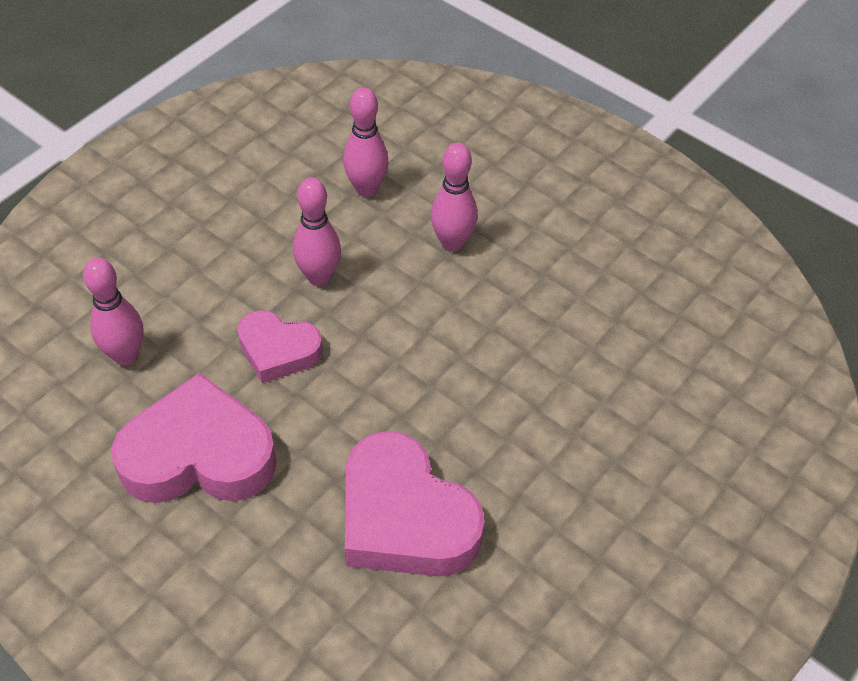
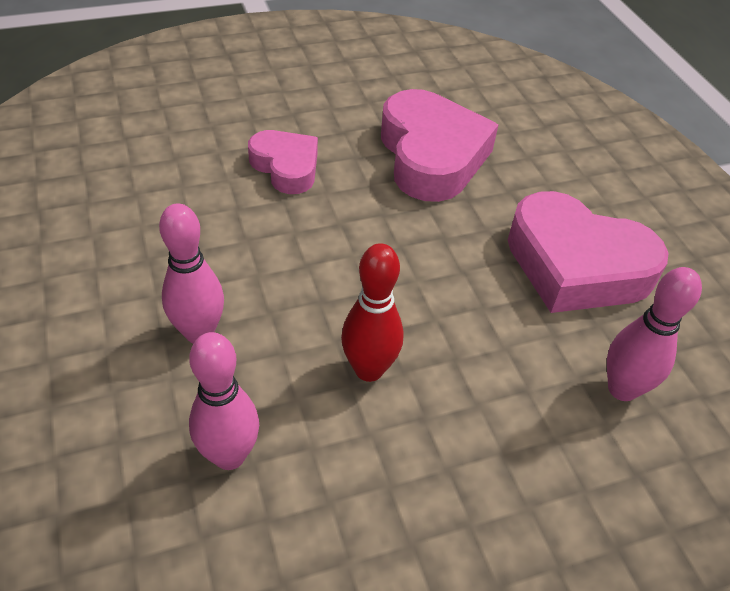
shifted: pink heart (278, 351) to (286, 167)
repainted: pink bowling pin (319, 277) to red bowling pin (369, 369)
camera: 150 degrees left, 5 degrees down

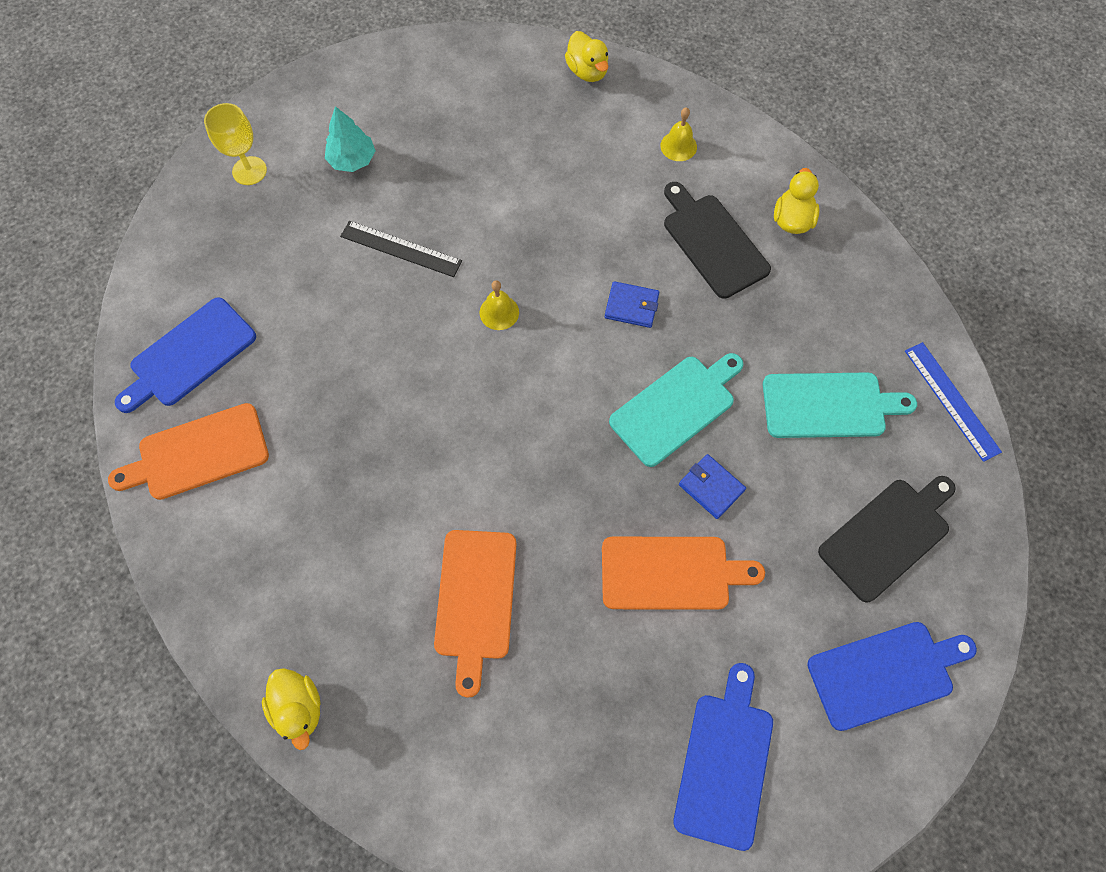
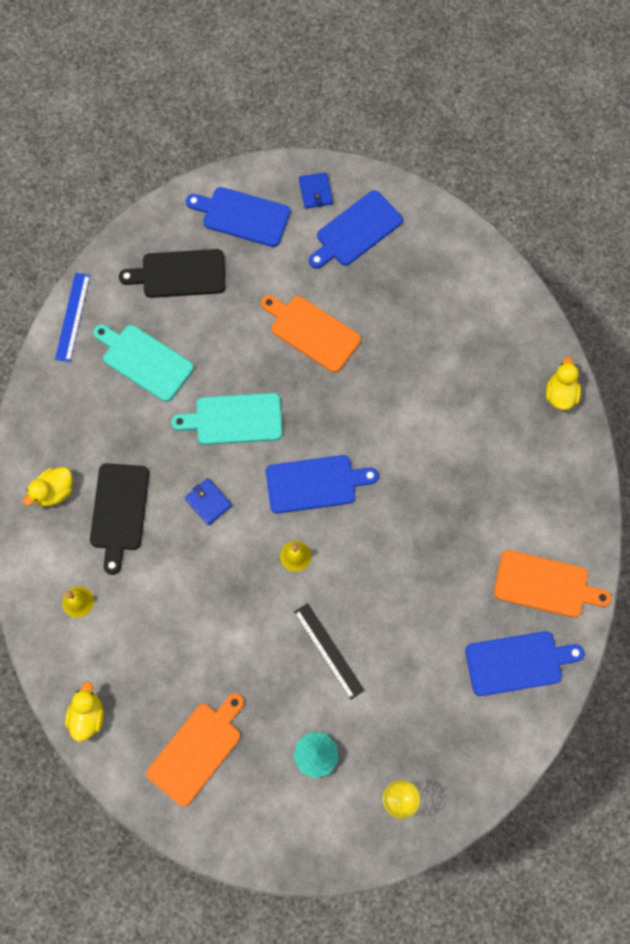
new: blue cutting board (315, 484)
shifted: orange cutting board (475, 600) to (197, 750); blue wallet (711, 487) to (315, 192)
camera: 145 degrees left, 5 degrees up

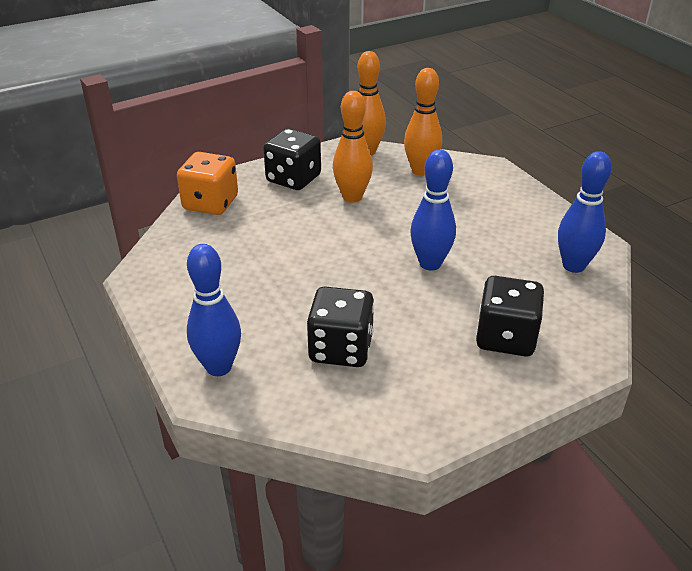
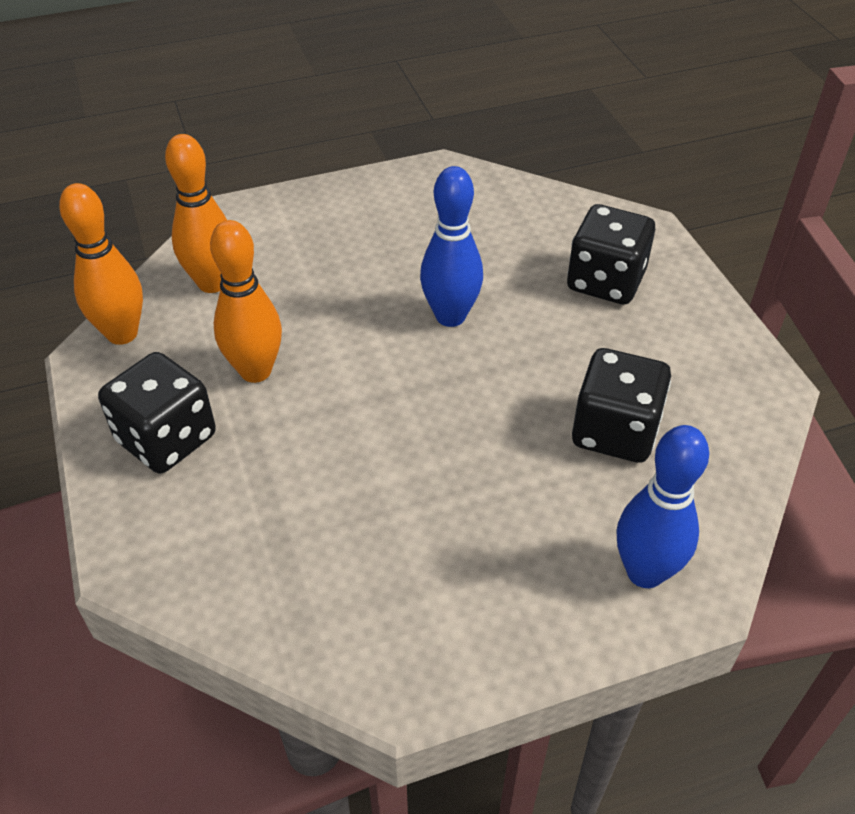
gone: orange dice (210, 203); blue bowling pin (573, 266)
camera: 80 degrees left, 10 degrees up

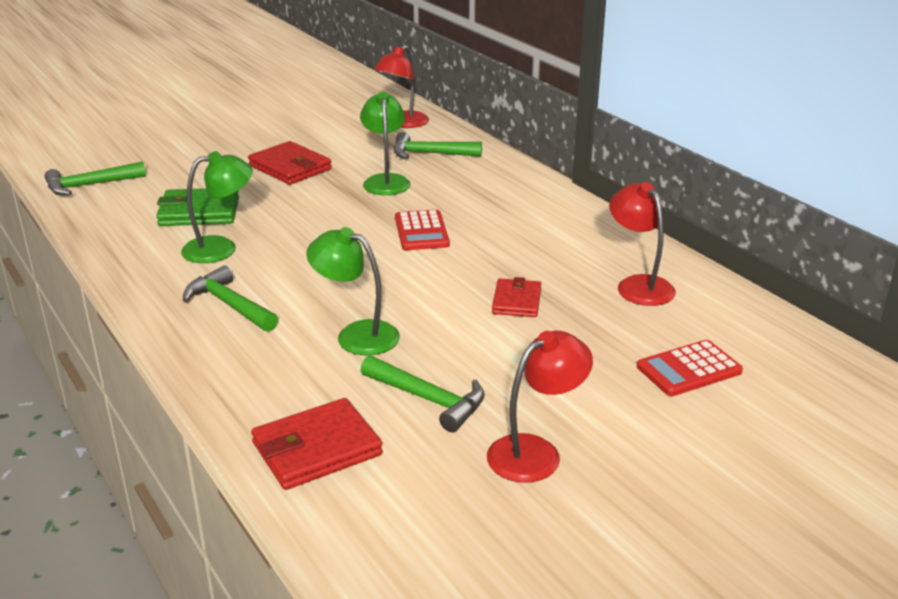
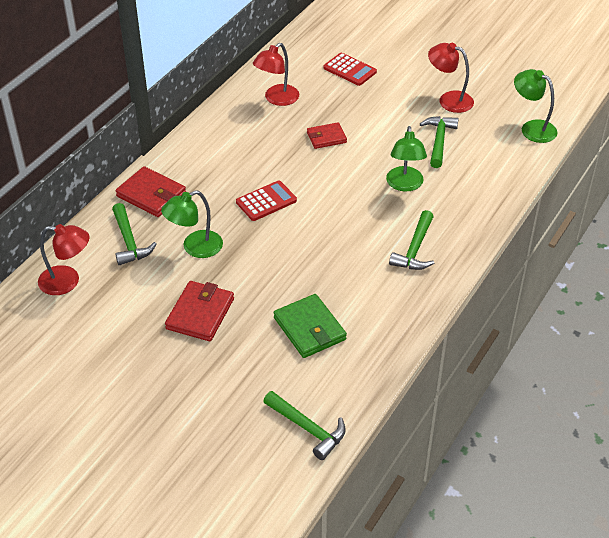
shifted: green lamp (221, 248) to (532, 128); red wallet (317, 449) to (151, 195)
camera: 115 degrees left, 15 degrees up

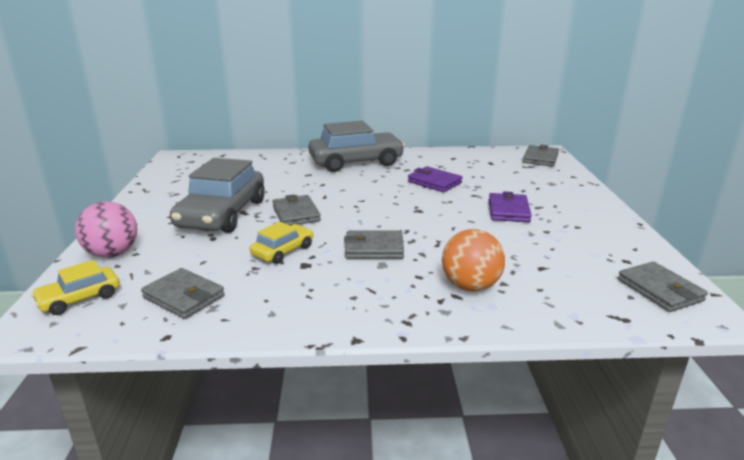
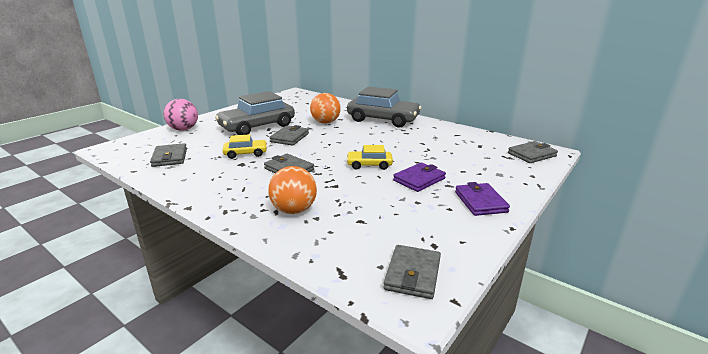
new: orange ball (325, 122)
shifted: yellow car (80, 298) to (369, 165); purple wallet (434, 182) to (480, 202)
camera: 40 degrees right, 0 degrees up

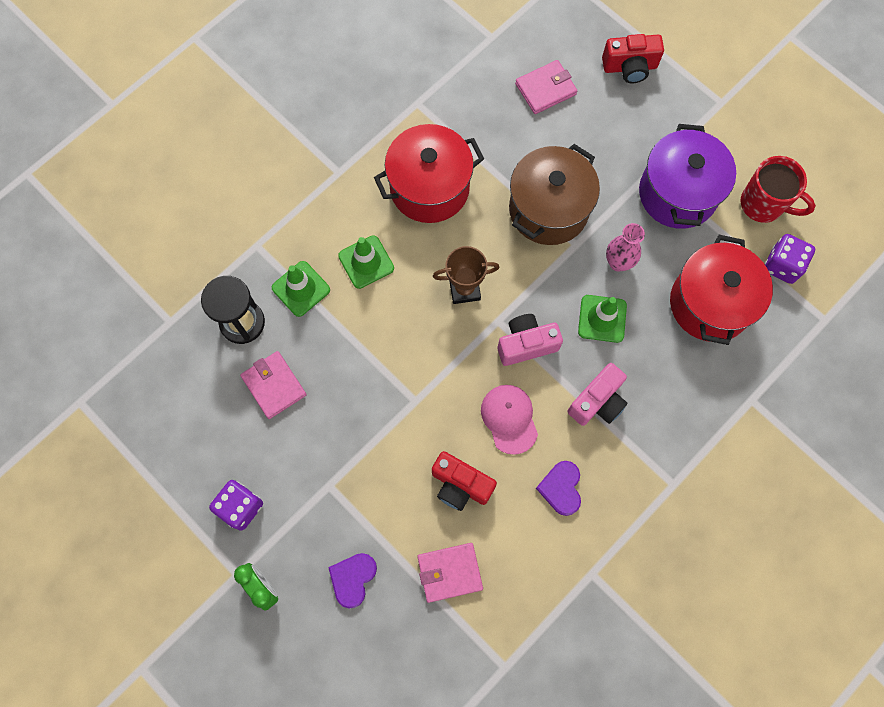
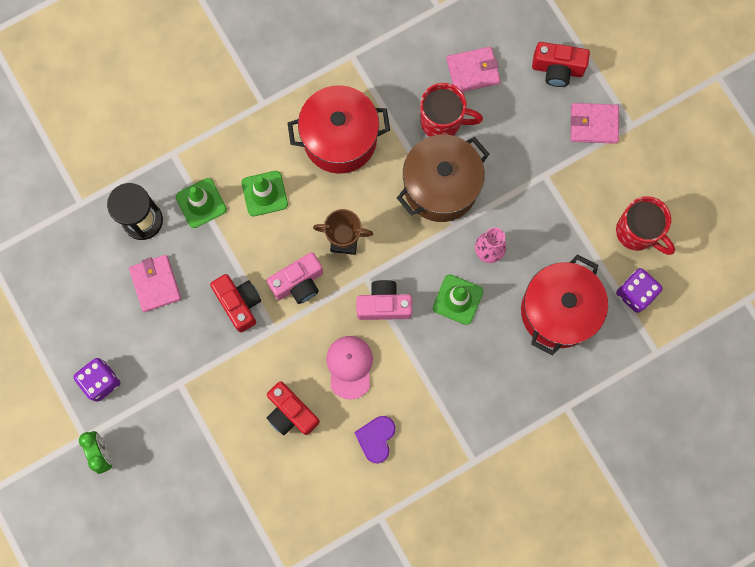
gone: purple heart (352, 578); purple pot (678, 193)
new: red camera (239, 303); red mug (442, 122)
shifted: pink wallet (449, 572) to (593, 124); pink camera (597, 402) to (298, 283)
camera: 15 degrees right, 5 degrees up

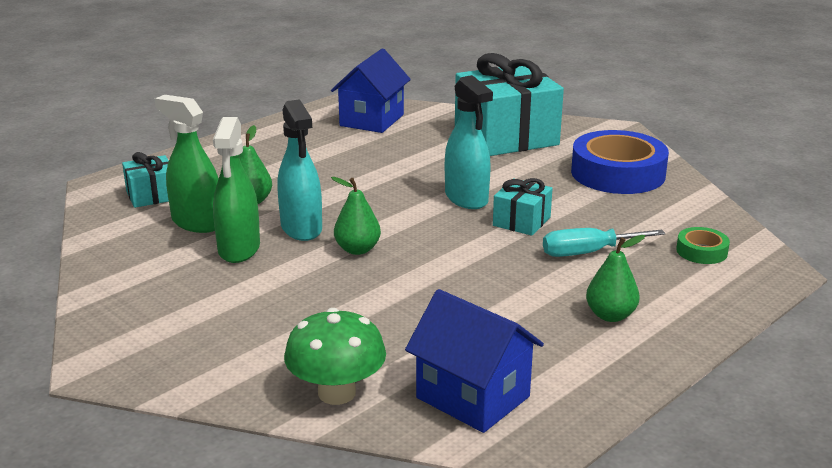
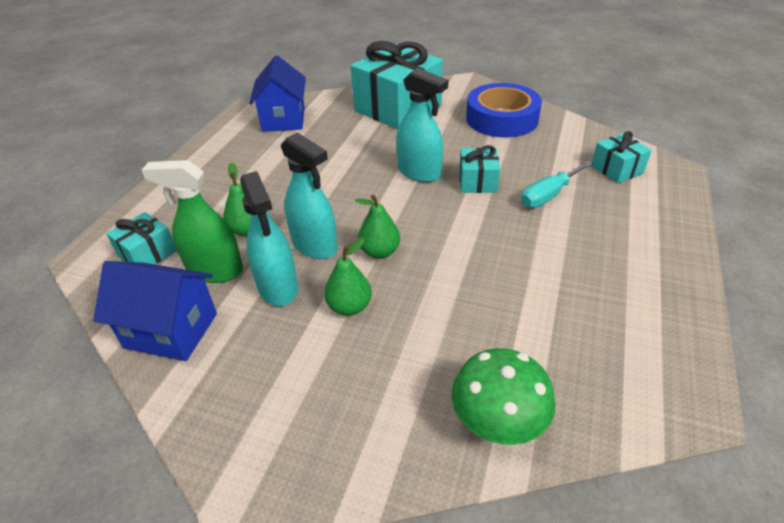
shifted: blue house (473, 397) to (171, 330); green pear (610, 315) to (349, 307)
swapped: green tape (701, 251) to turquoise gift (617, 169)
repainted: green spray bottle (239, 249) to turquoise spray bottle (278, 287)
camera: 25 degrees left, 15 degrees up

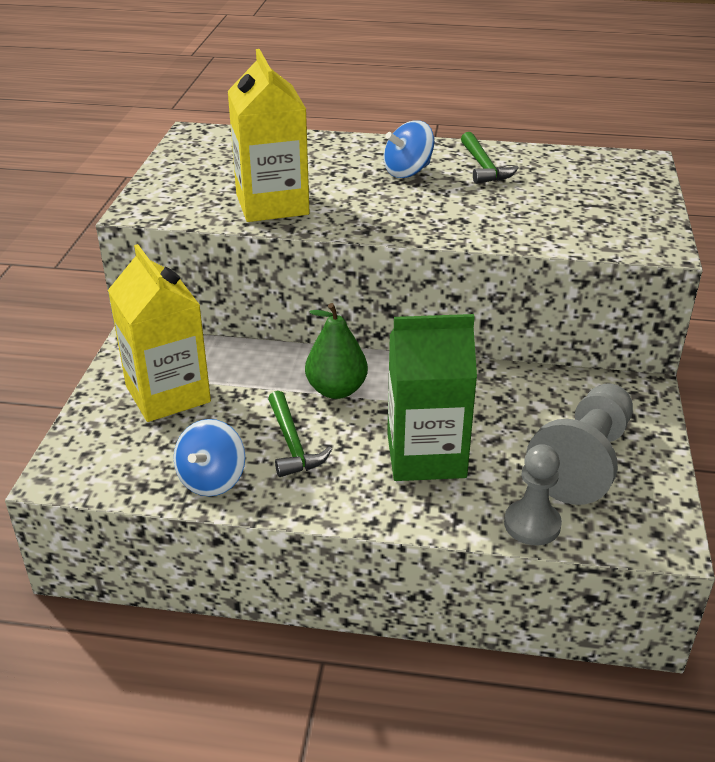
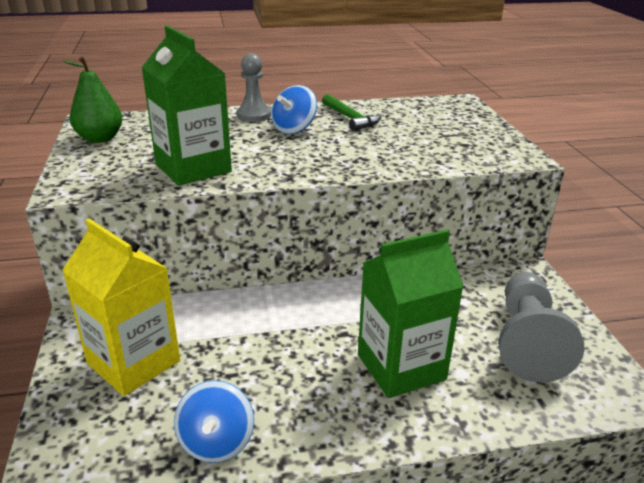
gone: green hammer (292, 444)
shifted: green pear (336, 390) to (100, 138); grey pawn (532, 524) to (254, 115)
repainted: yellow carton (272, 204) to green carton (193, 168)
camera: 20 degrees left, 5 degrees down

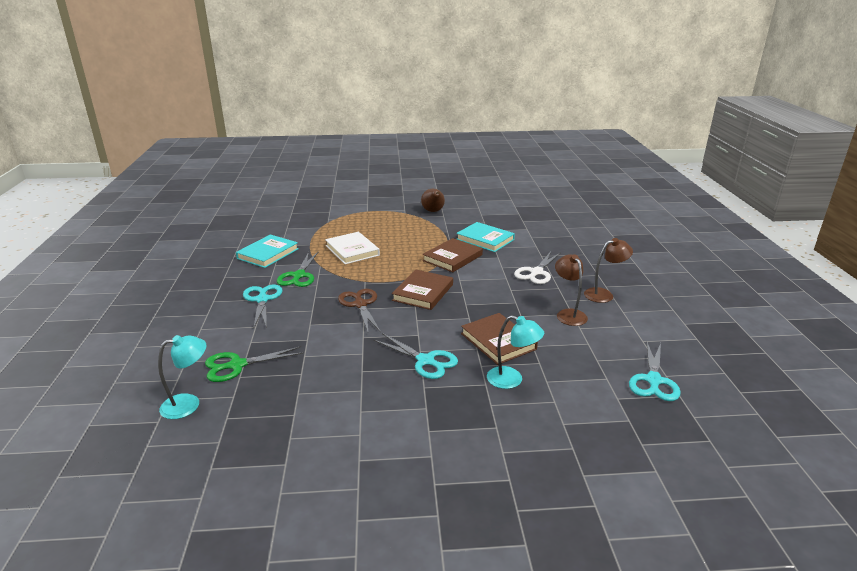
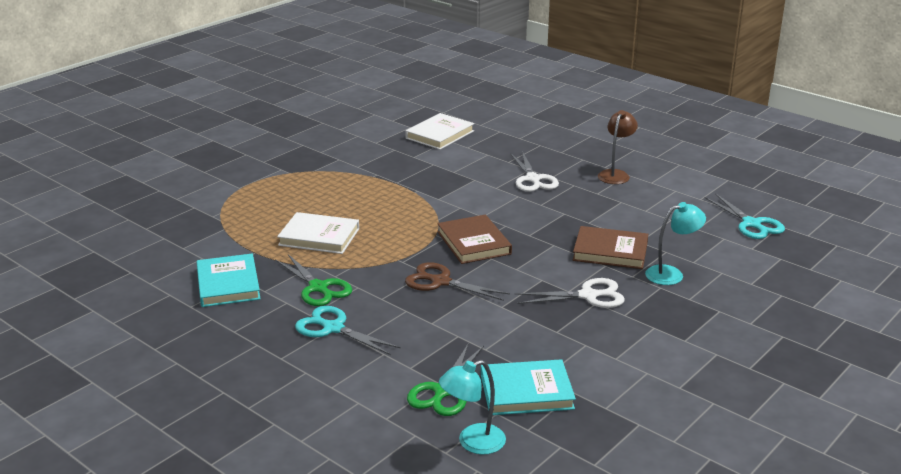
gone: brown pear (433, 211); brown book (452, 258); brown lamp (568, 314)
new: white book (440, 135)
shifted: turquoise book (485, 239) to (526, 392)
repainted: turquoise scissors (426, 361) to white scissors (588, 295)
rotated: turquoise lamp (188, 404) = (472, 442) 135 degrees counterclockwise
camera: 45 degrees left, 0 degrees up

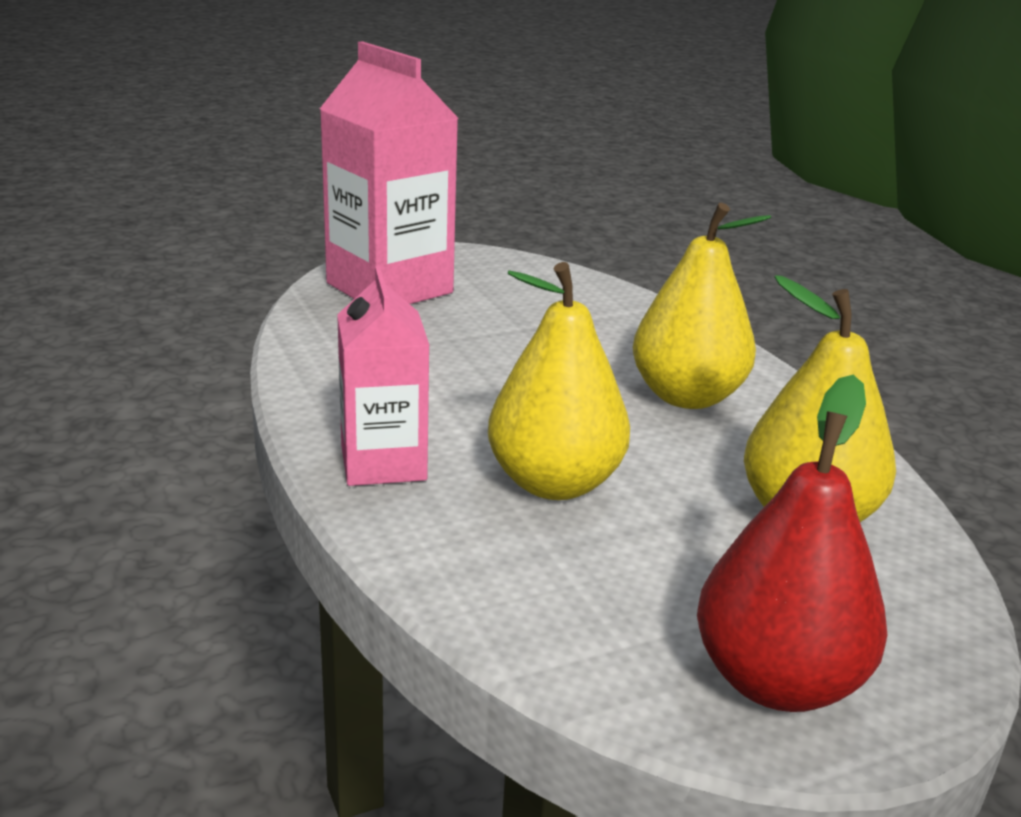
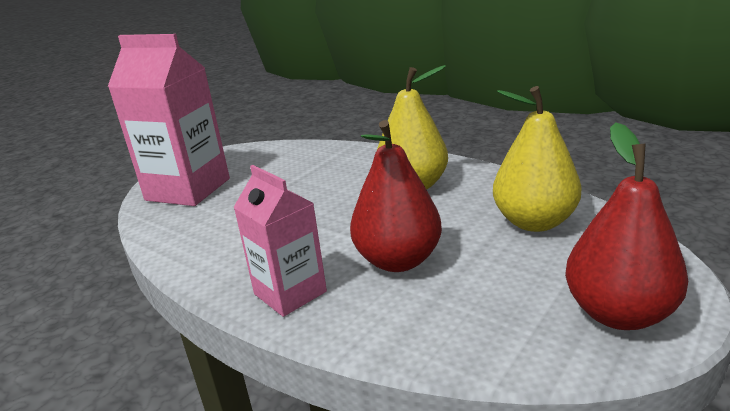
repainted: yellow pear (554, 483) to red pear (398, 260)
camera: 25 degrees left, 0 degrees up

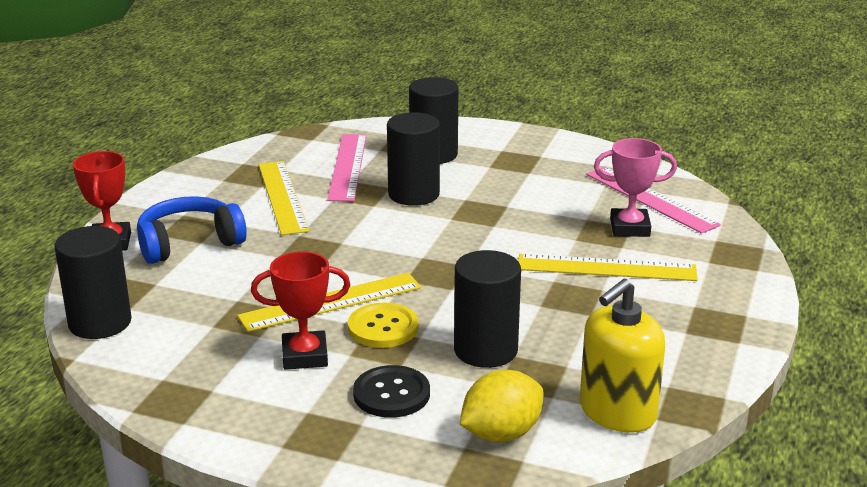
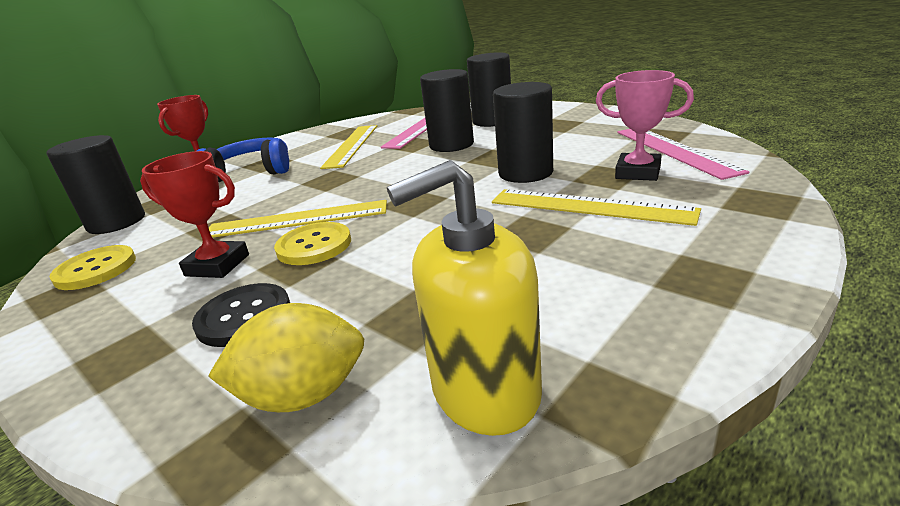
new: yellow button (96, 269)
shifted: black cylinder (485, 350) to (525, 173)
camera: 25 degrees right, 0 degrees up

